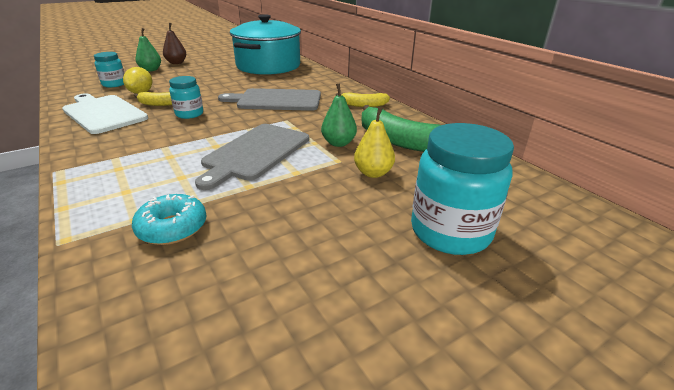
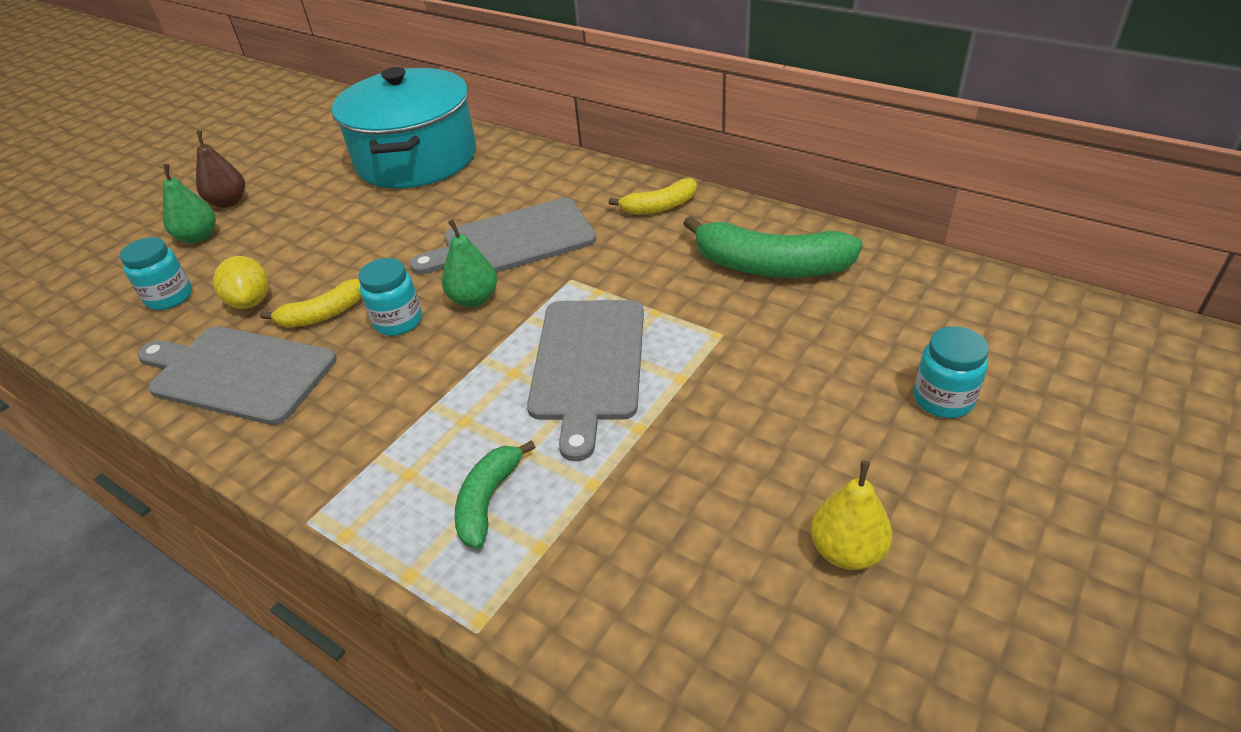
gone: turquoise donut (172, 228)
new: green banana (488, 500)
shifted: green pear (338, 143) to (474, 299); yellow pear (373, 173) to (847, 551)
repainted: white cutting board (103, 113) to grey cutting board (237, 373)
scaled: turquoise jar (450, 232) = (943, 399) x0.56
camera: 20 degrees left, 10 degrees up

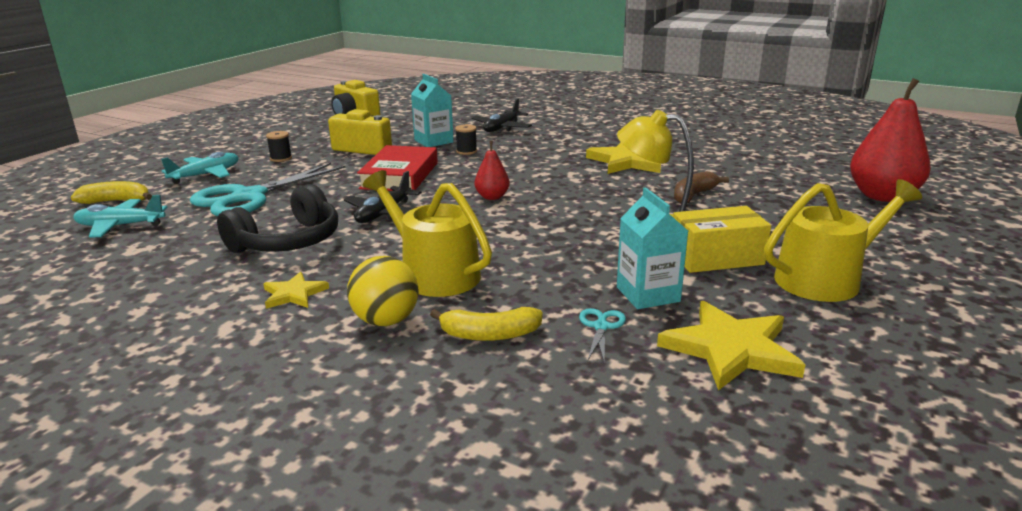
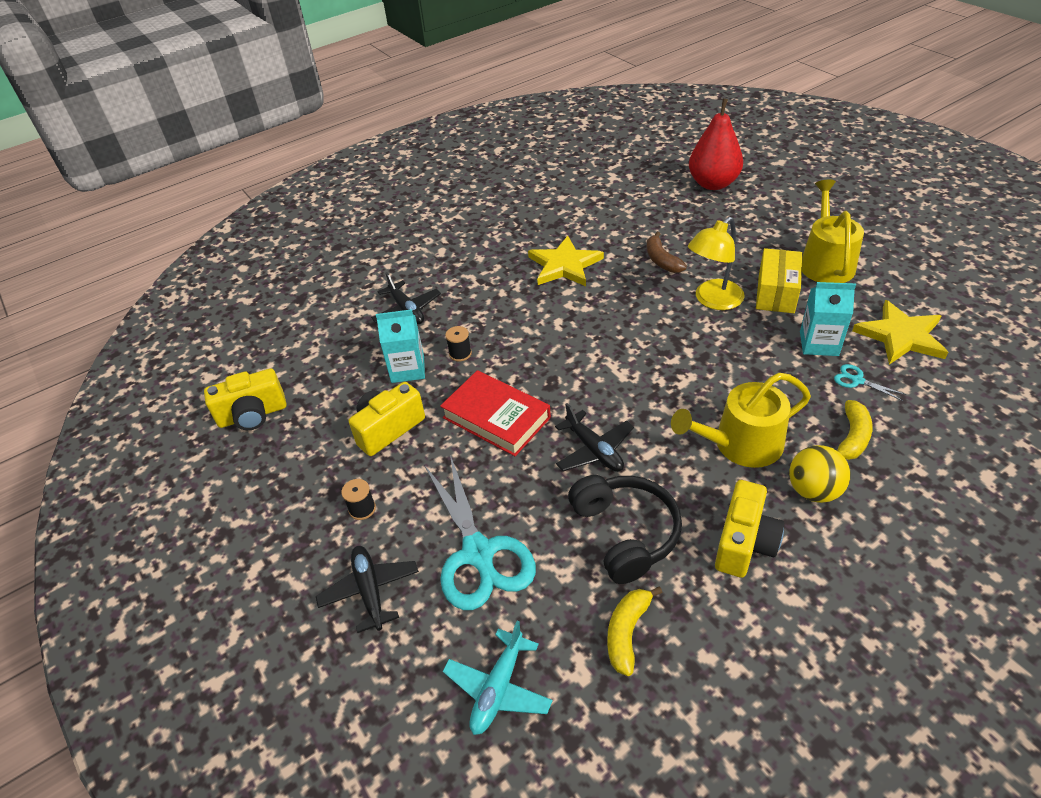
gone: red pear (492, 197)
shifted: yellow banana (116, 201) to (627, 632)
swapped: yellow star (294, 294) to yellow camera (744, 543)
repainted: turquoise plane (206, 175) to black plane (370, 591)
camera: 60 degrees left, 20 degrees up

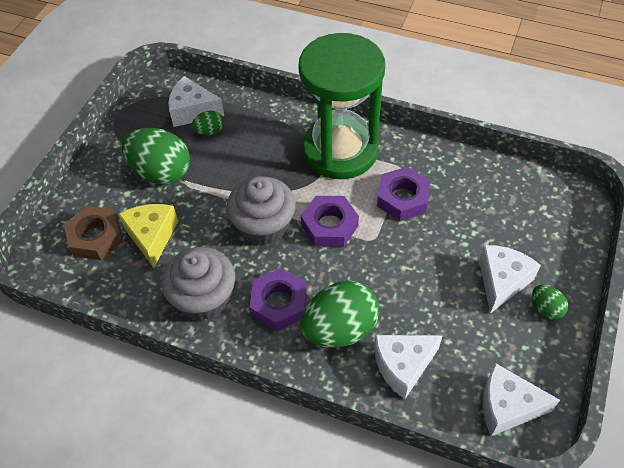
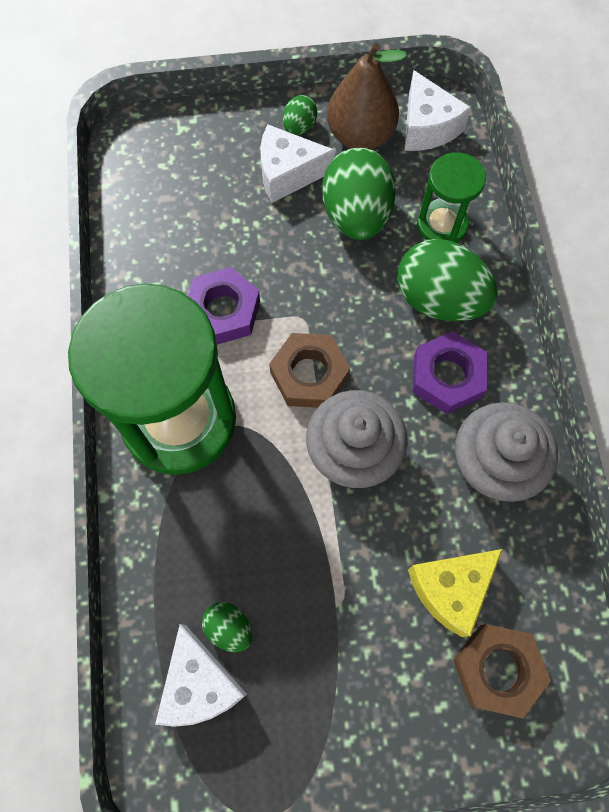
new: brown pear (360, 136)
shifted: green egg (161, 172) to (356, 215)
swapped: white cheese (403, 366) to green hourglass (442, 224)
repainted: purple nut (329, 225) to brown nut (309, 374)
camera: 120 degrees left, 15 degrees up

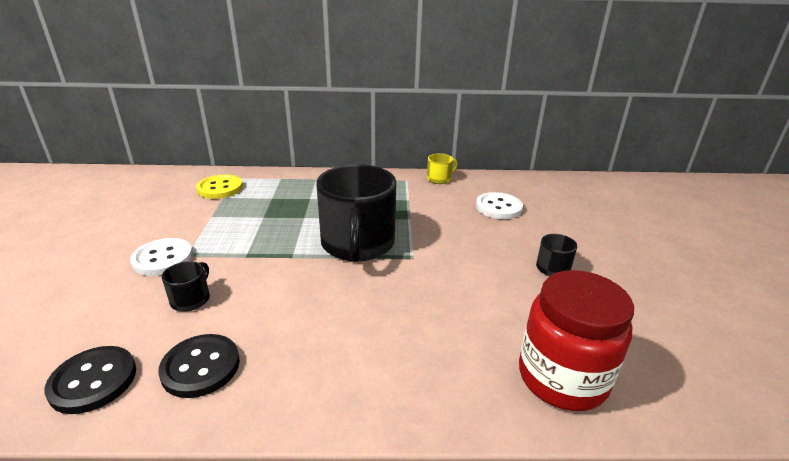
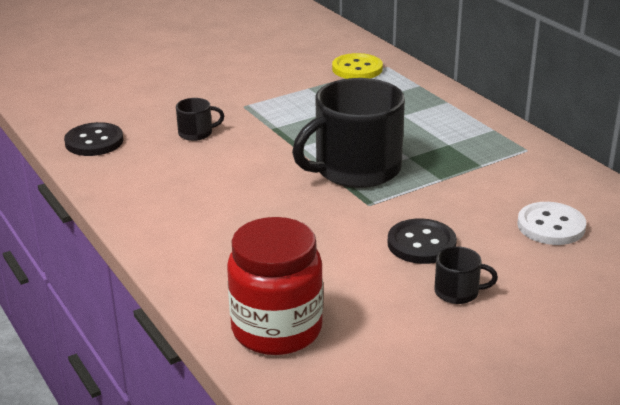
gone: white button (163, 259); yellow mug (439, 179)
shifted: black button (201, 367) to (421, 244)
camera: 60 degrees right, 0 degrees up

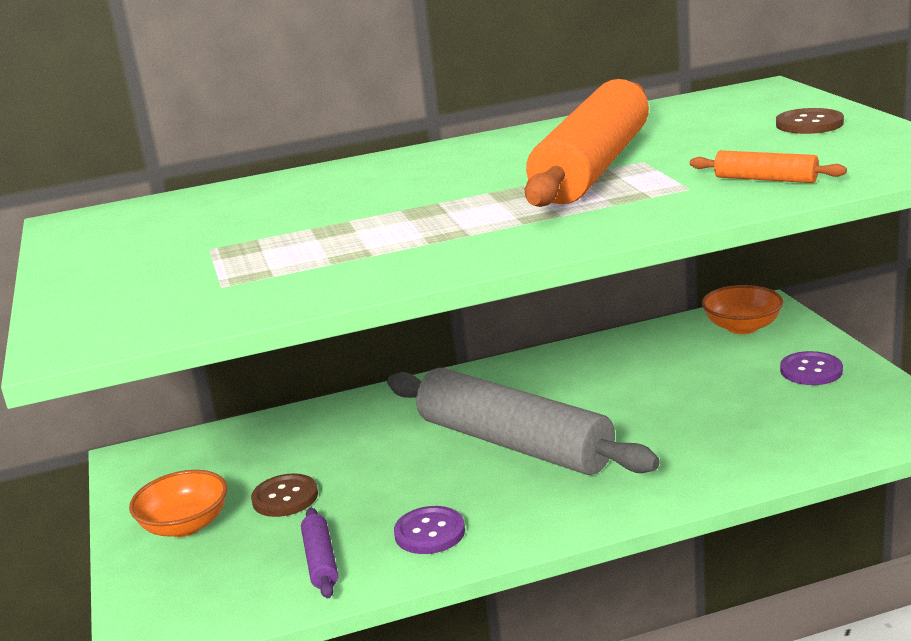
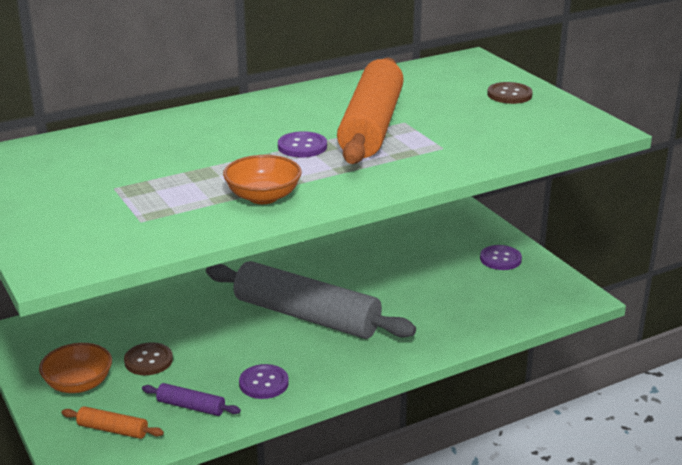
new: purple button (302, 146)
shifted: orange rolling pin (765, 179) to (113, 430); orange bowl (742, 327) to (263, 197)
rotated: purple rolling pin (320, 561) = (191, 406) 45 degrees counterclockwise
camera: 15 degrees left, 5 degrees up

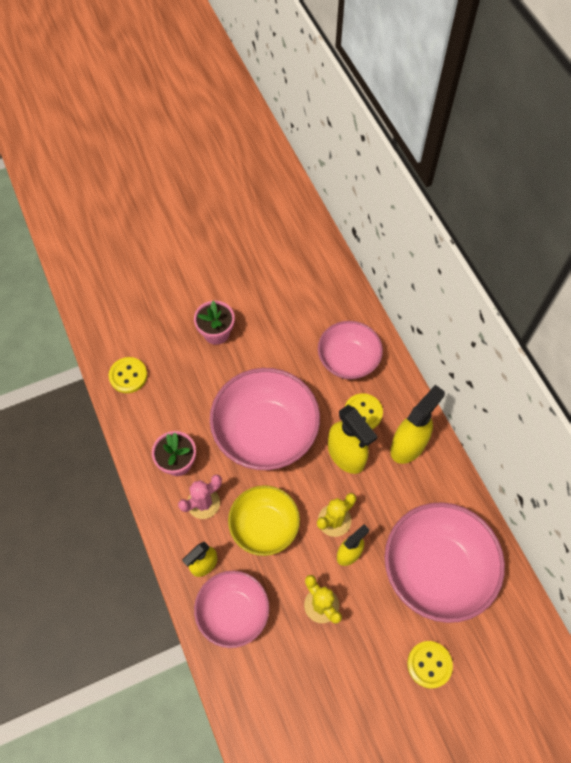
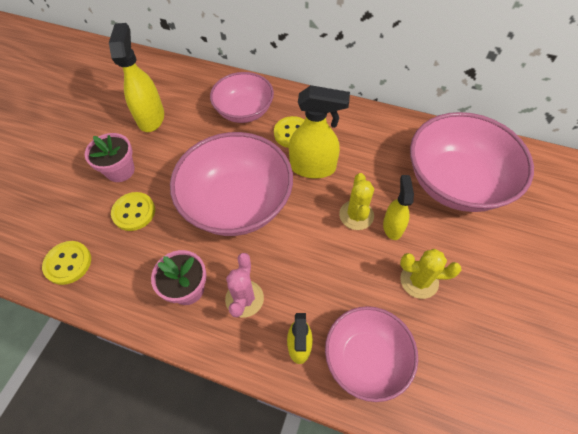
gone: yellow bowl (264, 526)
shifted: yellow spray bottle (408, 445) to (151, 117); yellow button (429, 664) to (134, 212)
camera: 45 degrees left, 5 degrees down

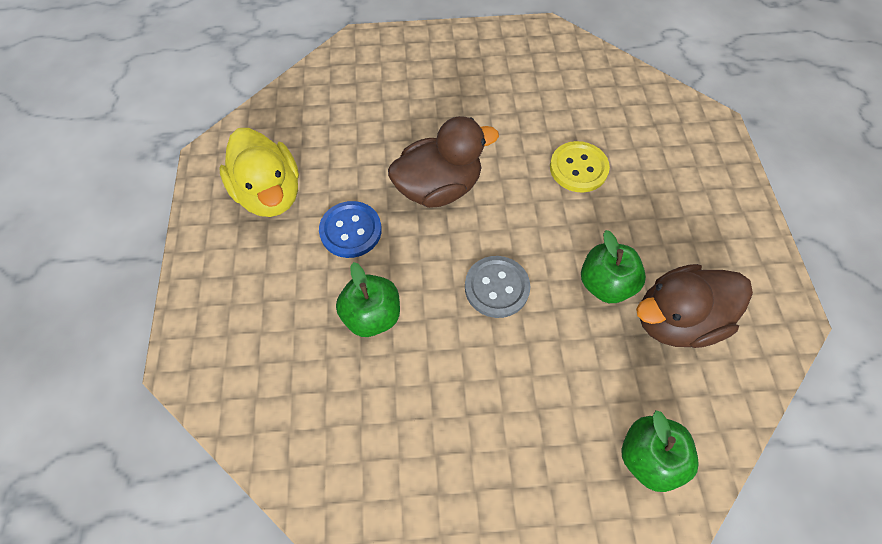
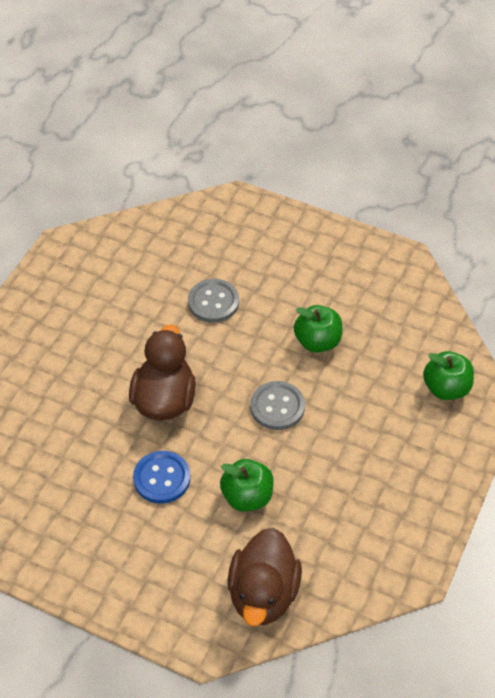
gone: yellow duck (270, 193)
shifted: brown duck (676, 320) to (263, 594)
repainted: yellow button (578, 168) to grey button (213, 302)
camera: 60 degrees left, 10 degrees down

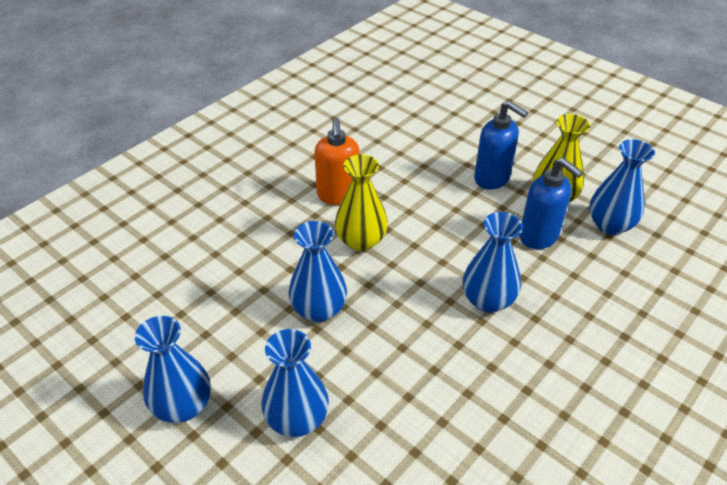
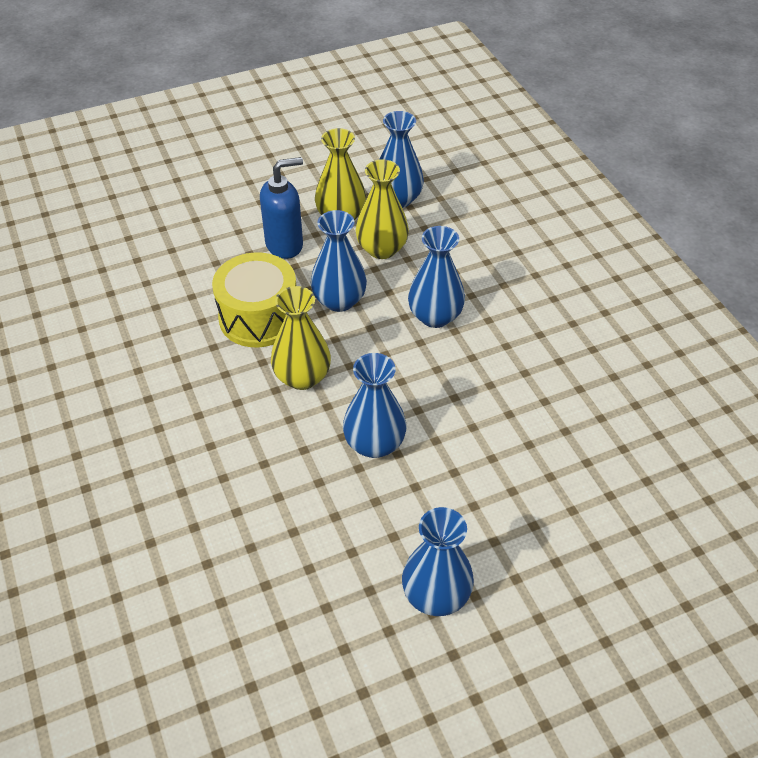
gone: orange soap dispenser (338, 195)
new: yellow drum (259, 317)
shifted: blue vase (297, 419) to (339, 300)
swapped: blue soap dispenser (539, 236) to yellow vase (382, 249)
camera: 65 degrees left, 5 degrees up

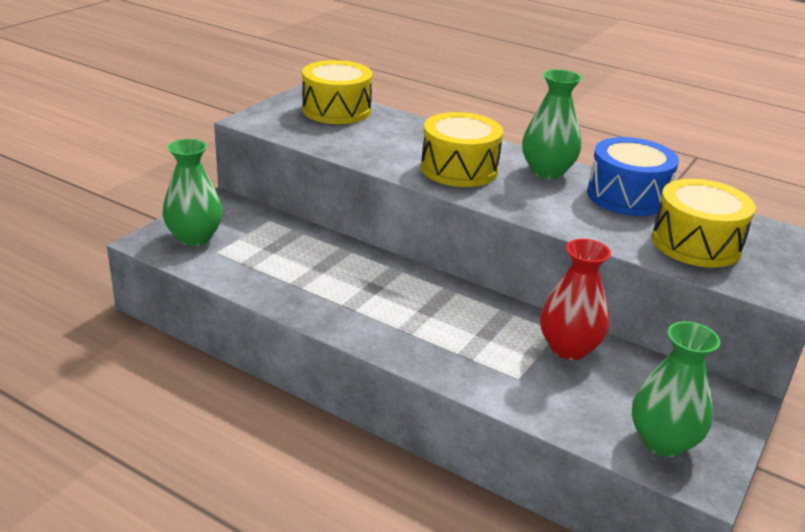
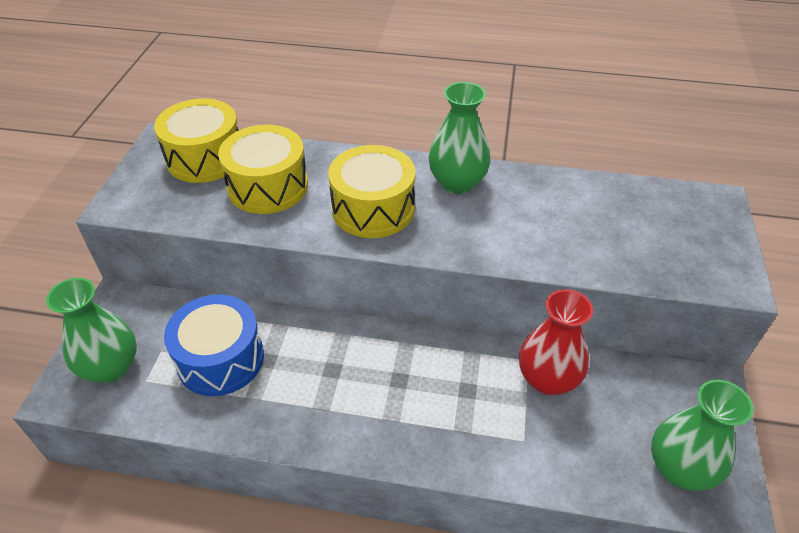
shifted: blue drum (627, 196) to (220, 359); yellow drum (696, 243) to (268, 186)
camera: 20 degrees left, 15 degrees up

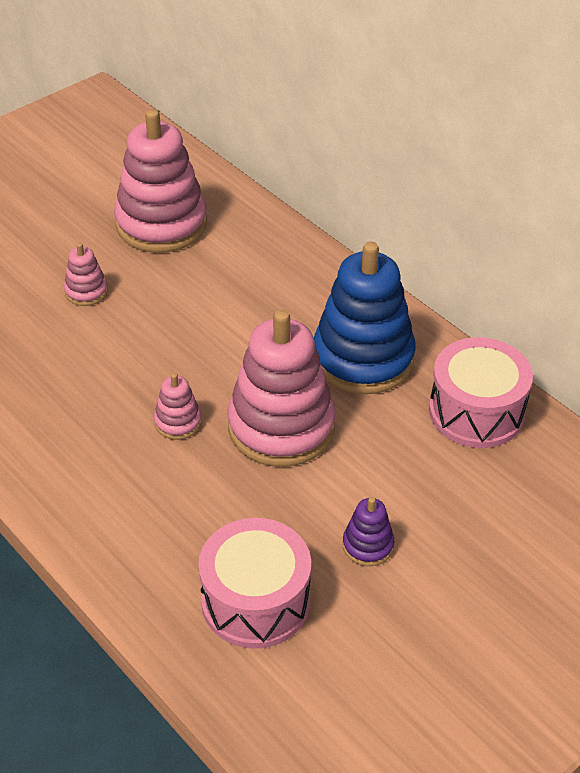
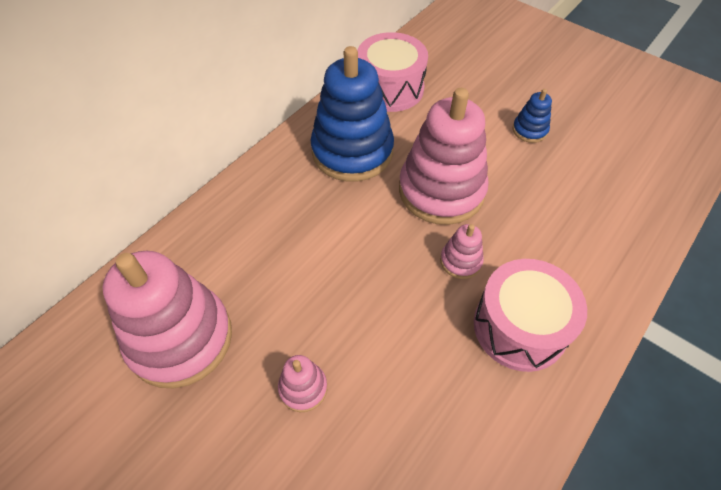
shifted: pink drum (255, 601) to (519, 327)
repainted: purple stacking toy (368, 545) to blue stacking toy (529, 130)
camera: 100 degrees left, 10 degrees up

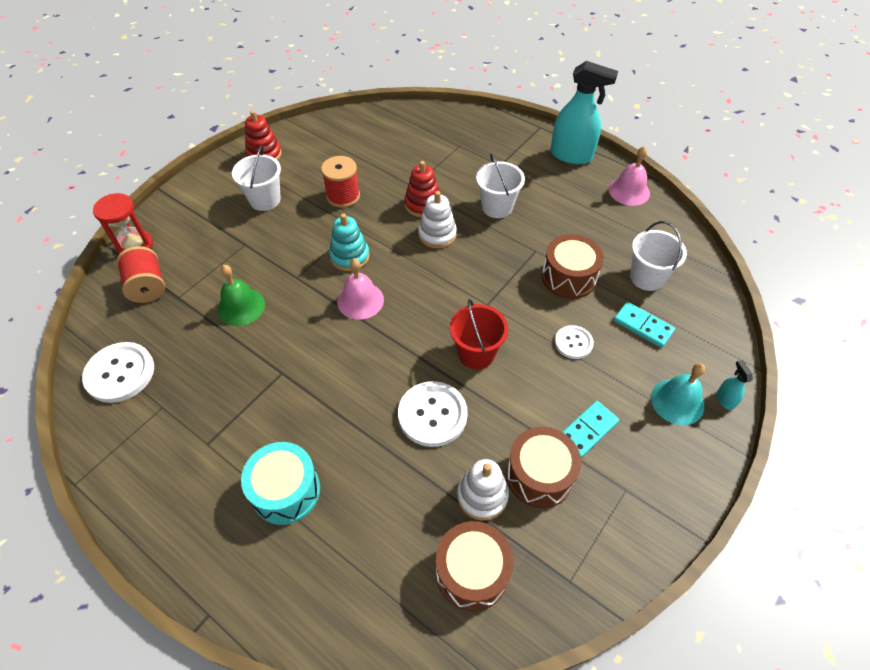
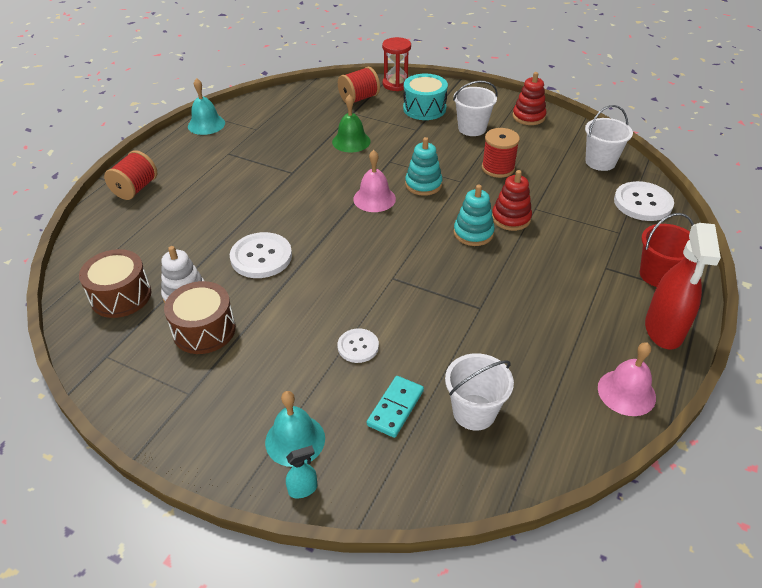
gone: brown drum (568, 277); turquoise domino (587, 430)
new: red spool (135, 189); turquoise bell (206, 124)
shifted: white button (120, 373) to (642, 203); turquoise drum (286, 491) to (424, 108); red bucket (476, 353) to (657, 275); white bucket (497, 207) to (600, 162)
repainted: white stacking toy (437, 234) to turquoise stacking toy (473, 233); turquoise spray bottle (571, 155) to red spray bottle (663, 330)
camera: 80 degrees right, 10 degrees down

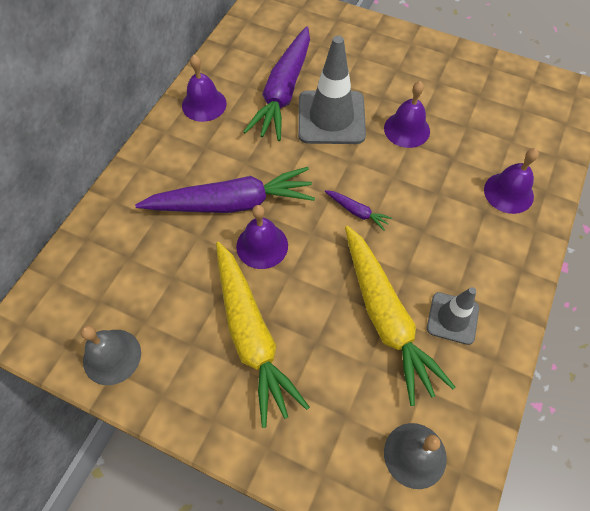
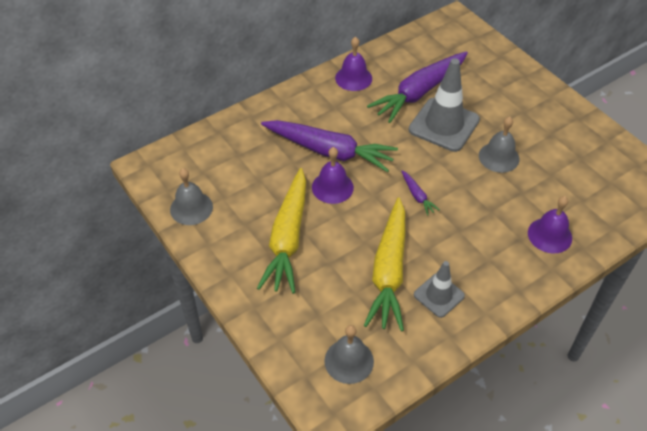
repainted: purple bell (407, 129) to grey bell (499, 157)
camera: 30 degrees right, 10 degrees down

